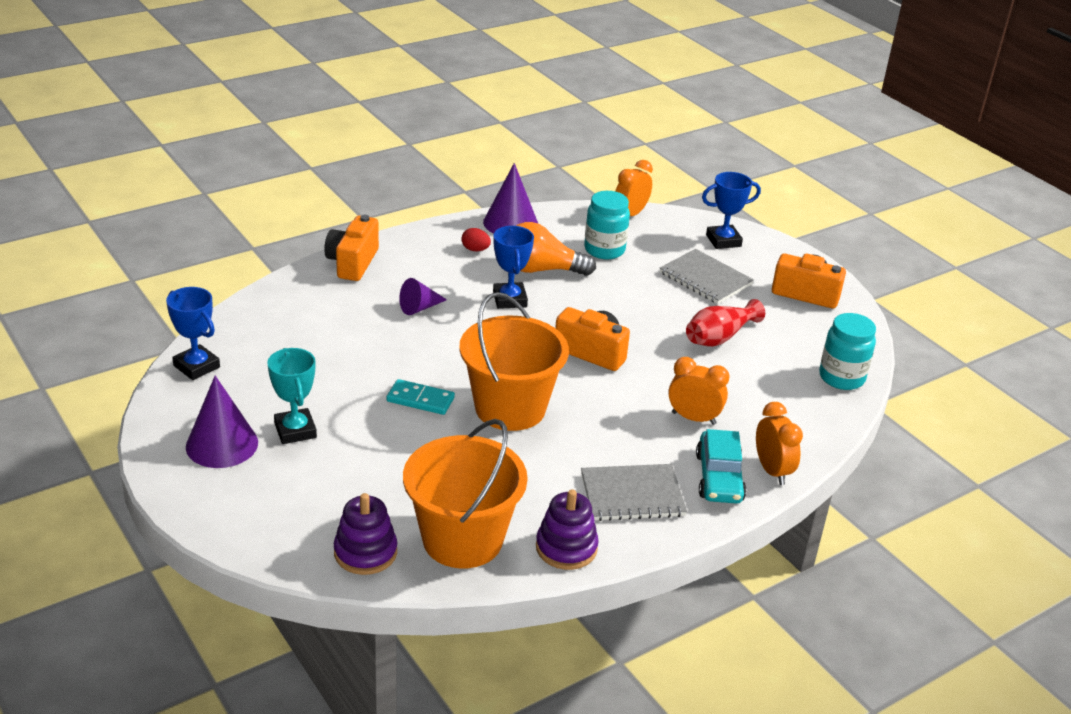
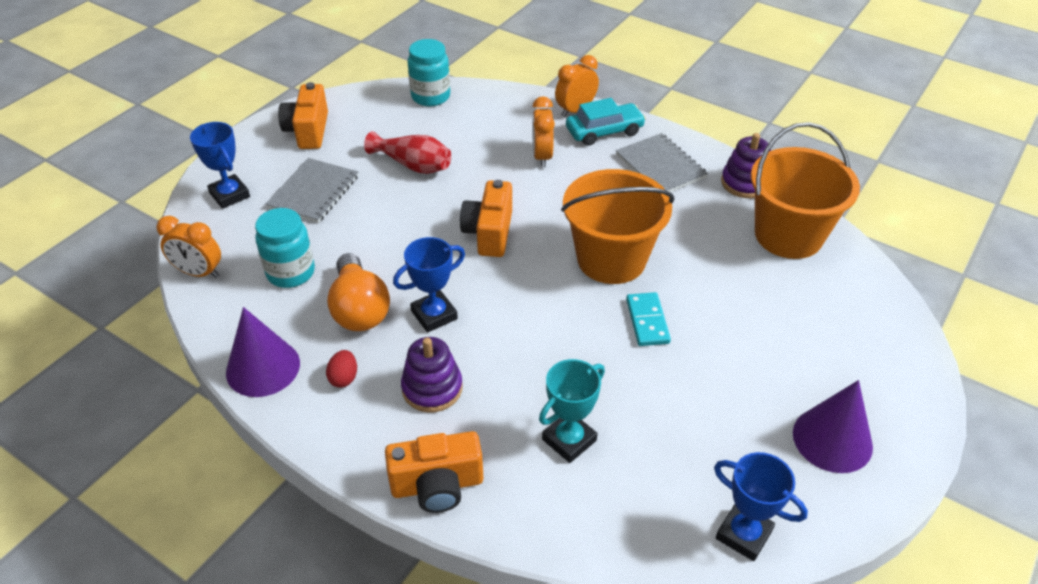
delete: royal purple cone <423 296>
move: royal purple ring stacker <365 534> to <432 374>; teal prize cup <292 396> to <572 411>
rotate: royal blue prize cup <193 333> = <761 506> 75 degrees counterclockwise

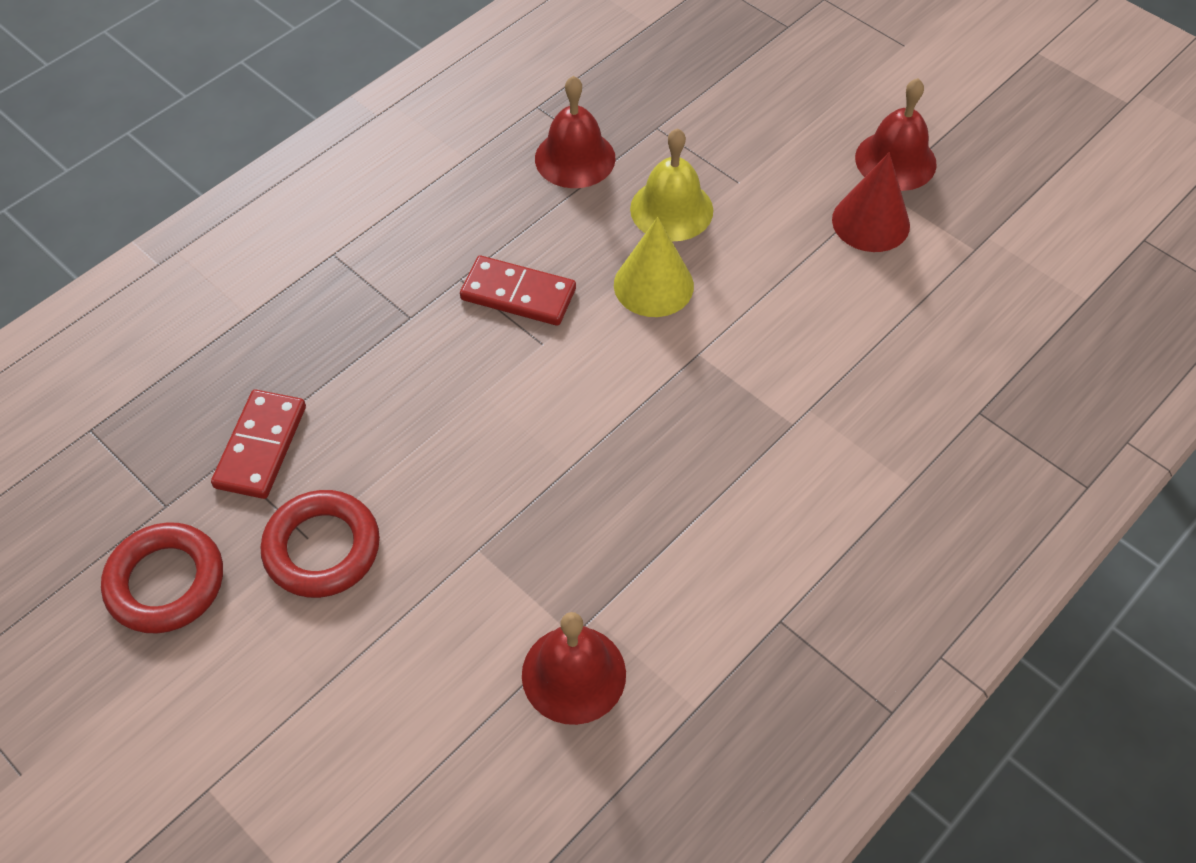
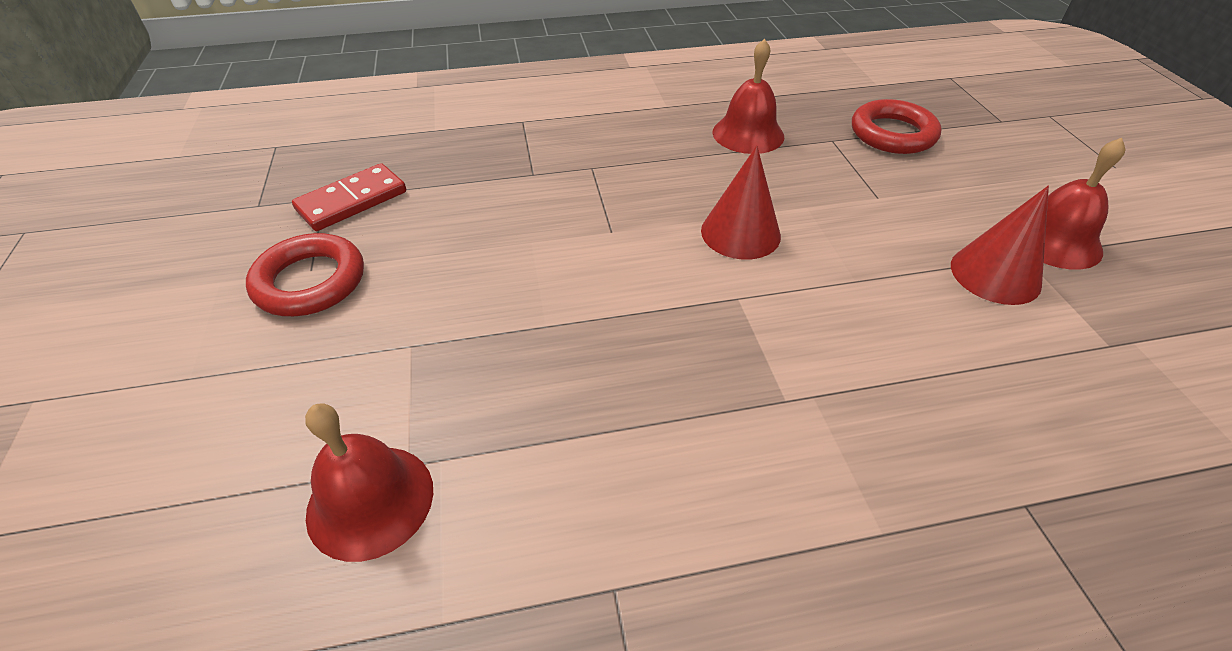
delete: crimson domino tile <518 291>; yellow school bell <671 184>
move: crimson ring <162 577> to <896 126>
recolor: yellow cone <654 267> to crimson cone <741 202>

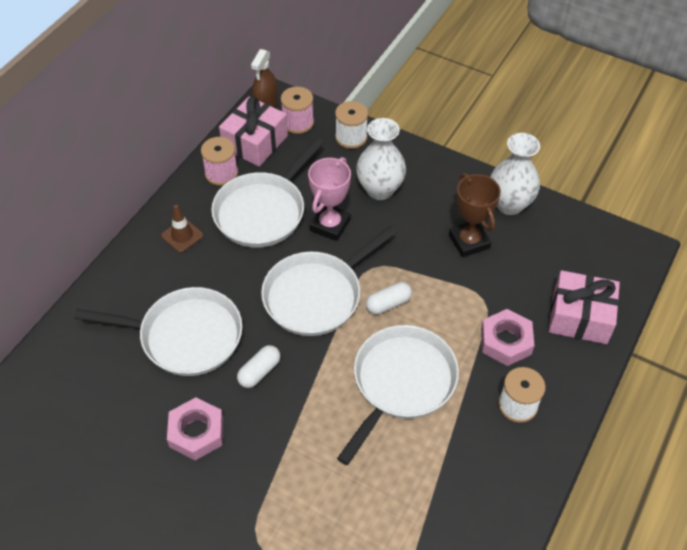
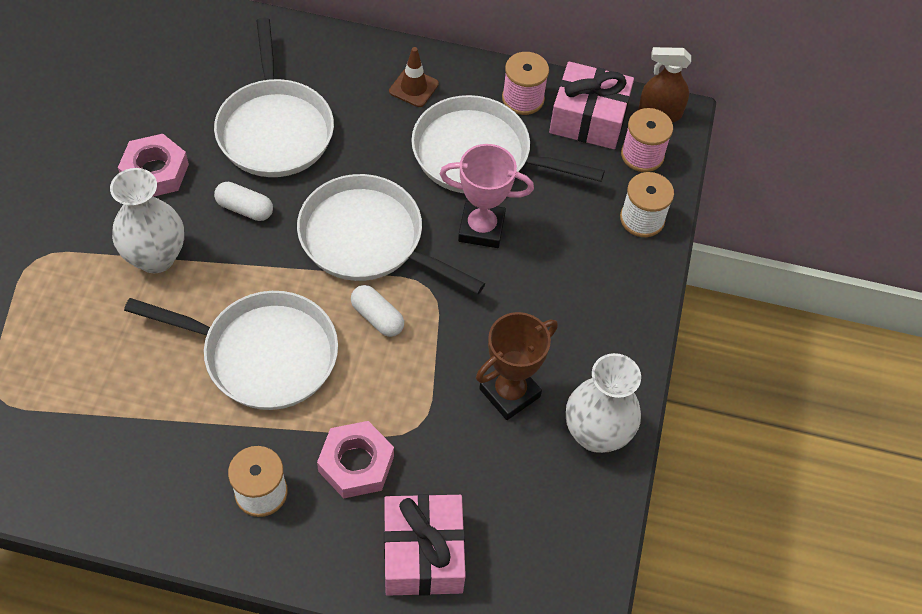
move: pure white flower vase <381 159> to <147 220>

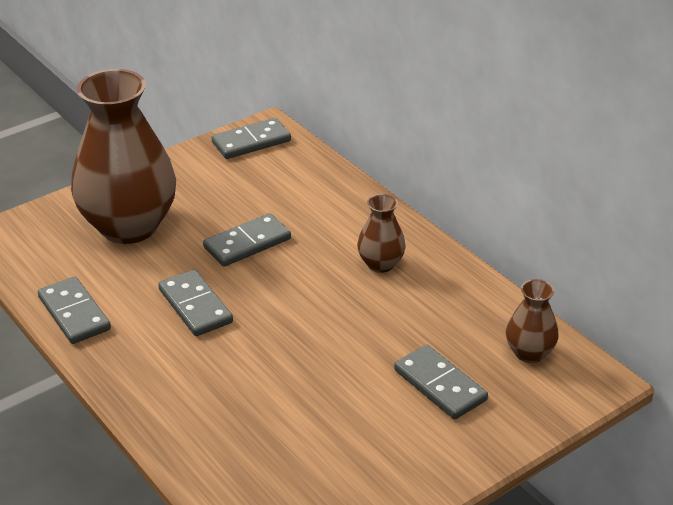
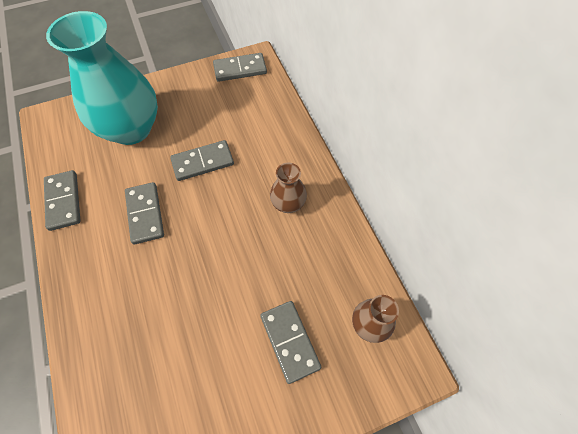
recolor: brown flower vase <123 156> to teal flower vase <102 78>

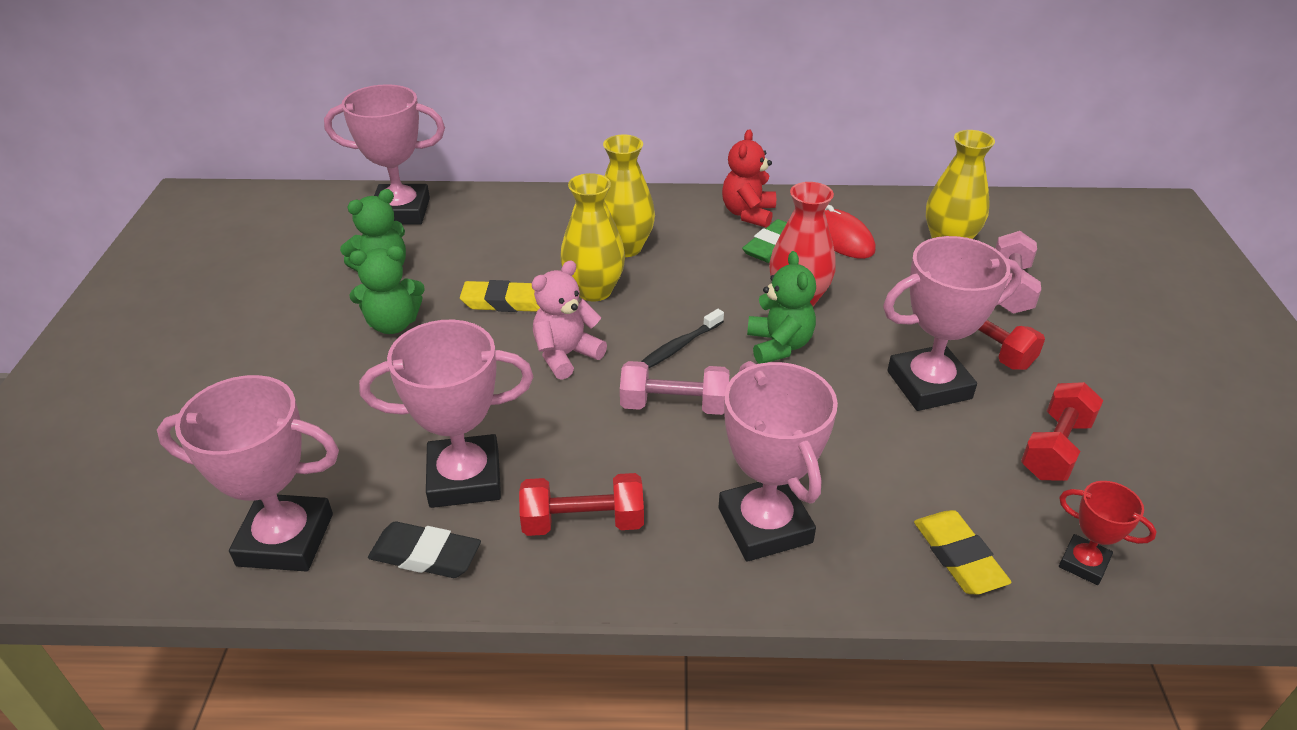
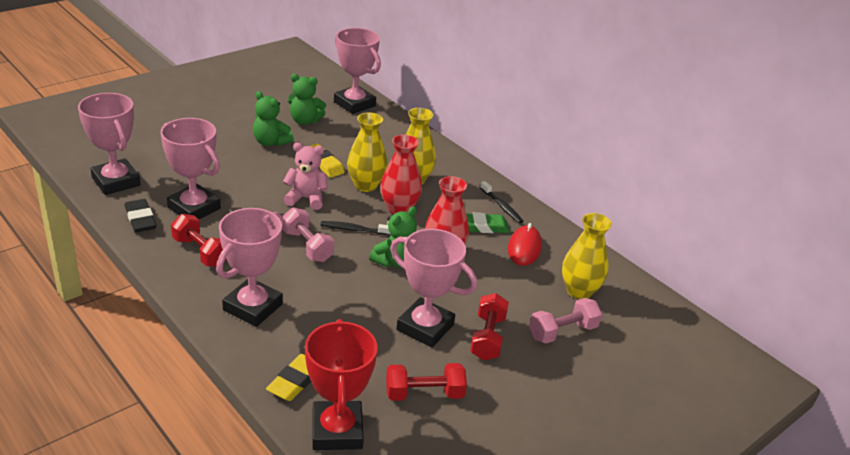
insert: crimson flower vase <401 174>
replace: crimson teddy bear <749 178> to ebony toothbrush <501 202>
resize: crimson prize cup <1108 533> = <341 384> x1.93

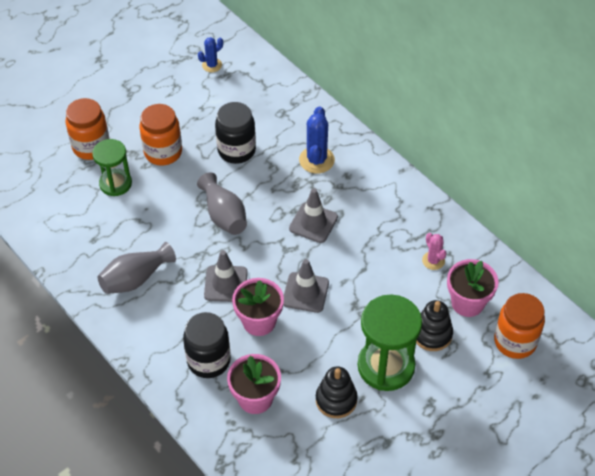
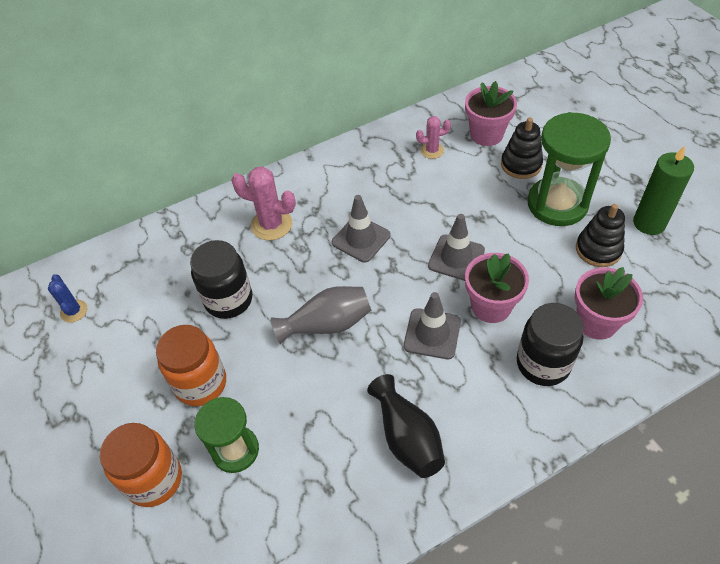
delete: orange jar <519 326>
insert: green candle <663 190>
recolor: royal blue cactus <317 140> to pink cactus <263 203>; ash-grey flower vase <137 268> to ebony flower vase <406 426>

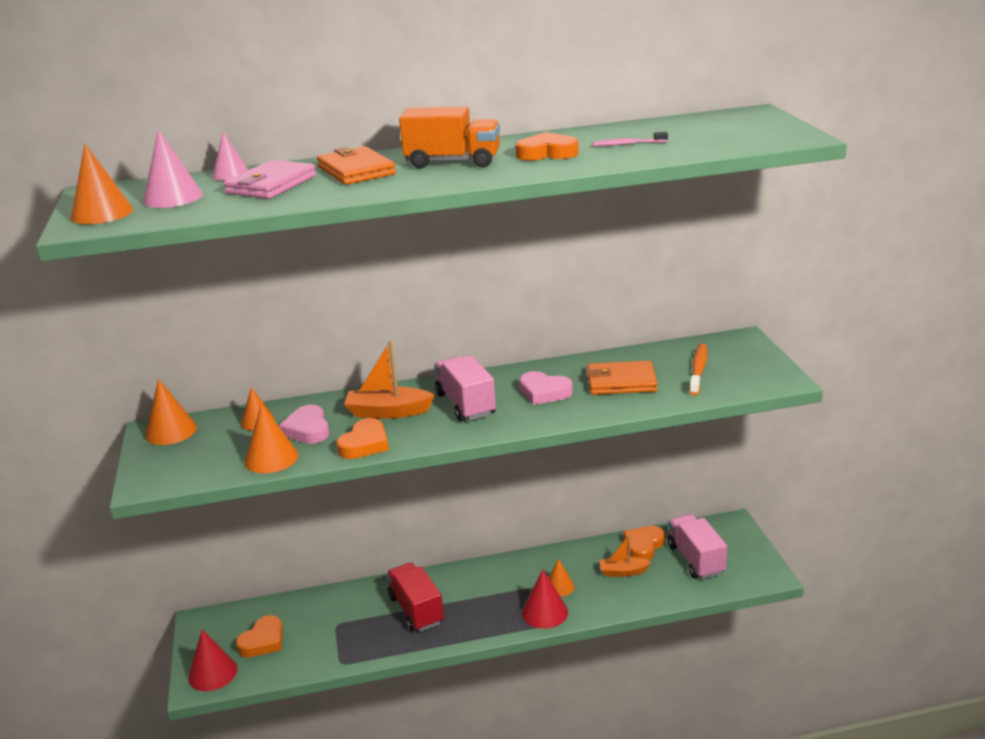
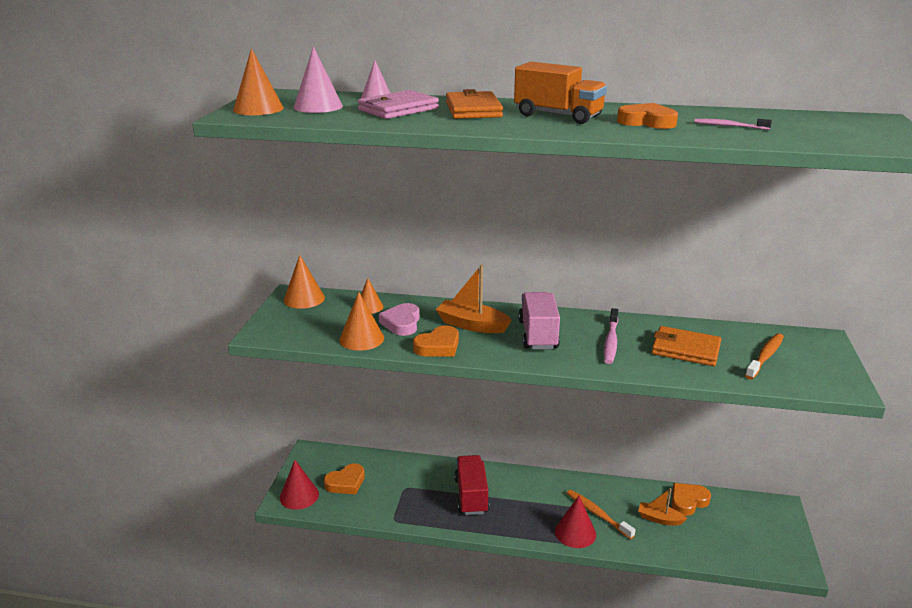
delete: pink lorry <697 546>
replace: orange cone <561 578> to orange toothbrush <601 514>; pink love heart <546 388> to pink toothbrush <611 336>

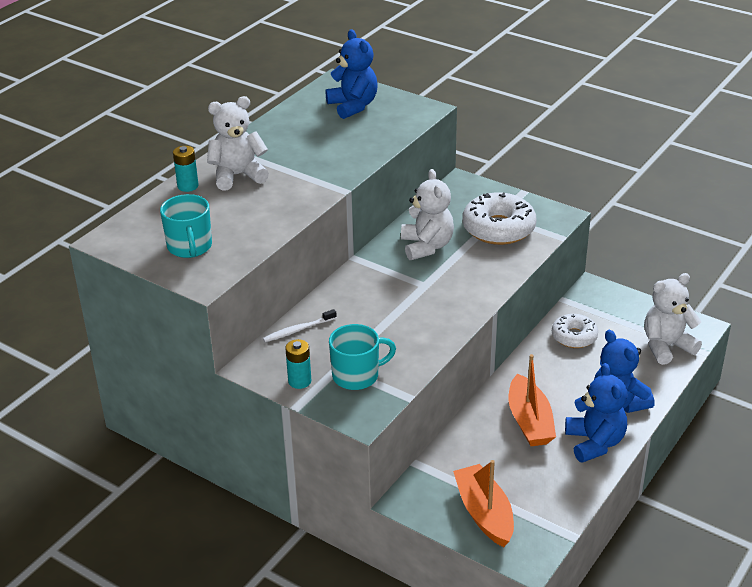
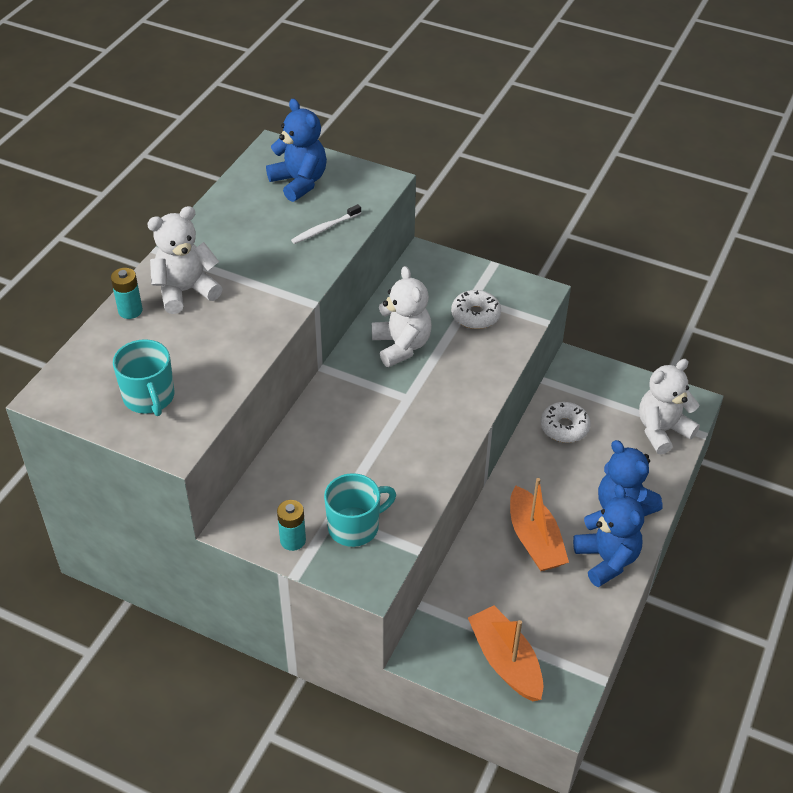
move: pure white toothbrush <300 325> to <326 224>
resize: pure white glazed donut <499 218> = <476 309> x0.62

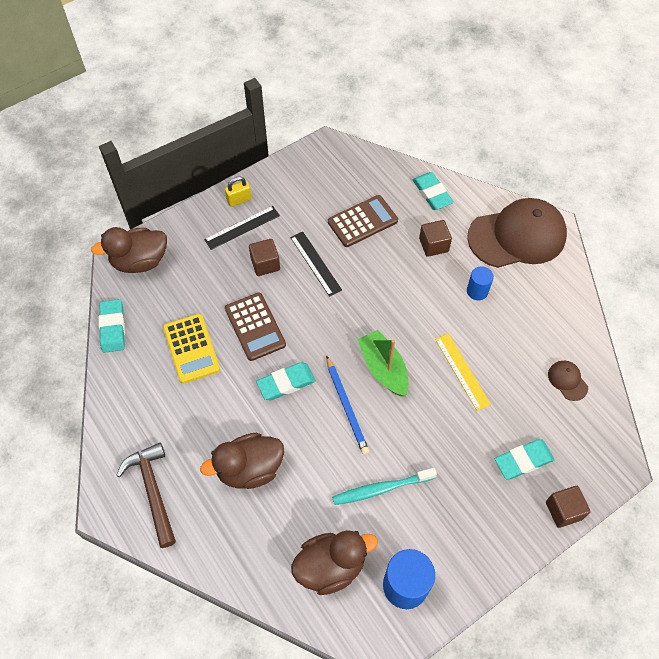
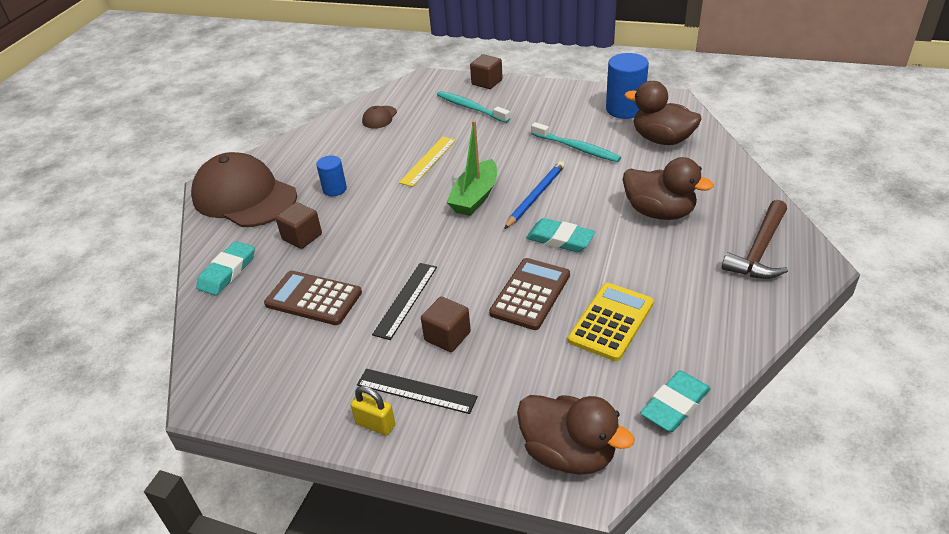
replace: teal eraser <525 459> to teal toothbrush <473 107>

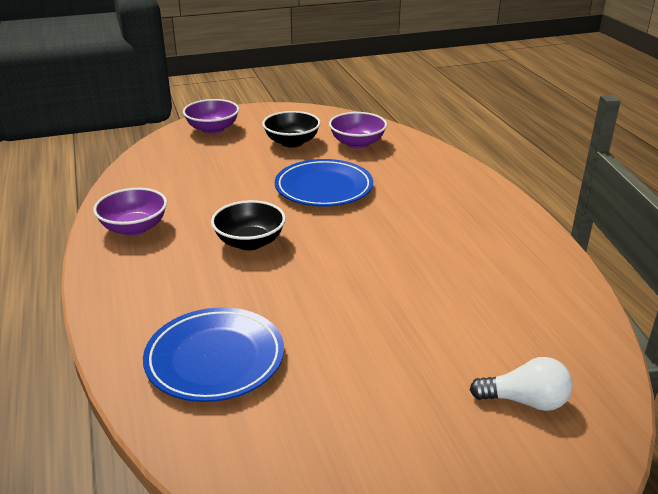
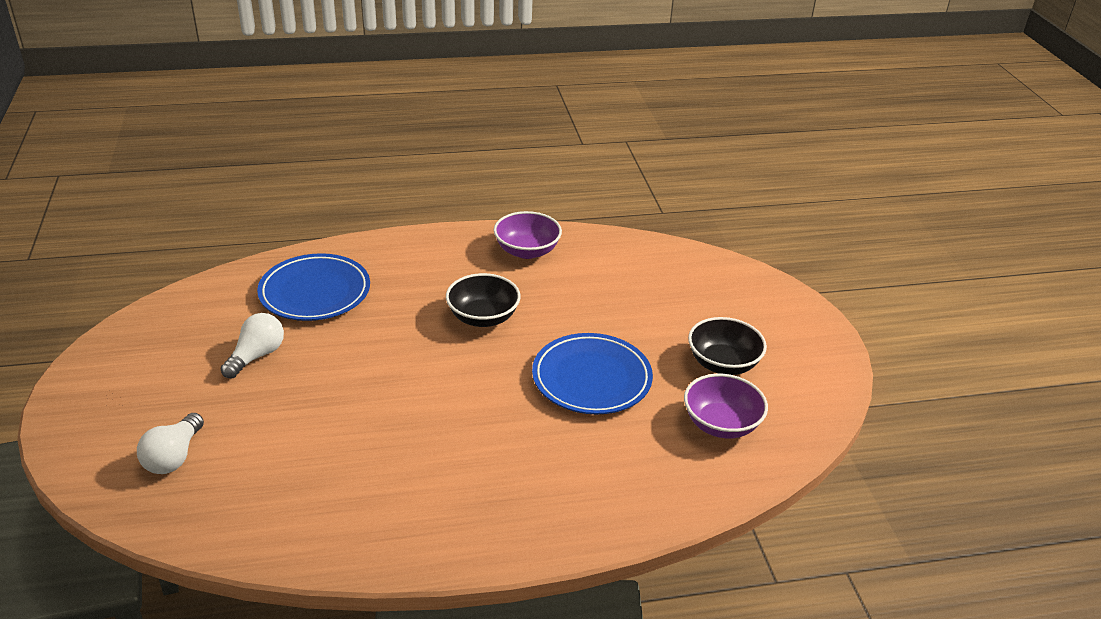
delete: royal purple serving bowl <211 116>
insert: pure white bulb <252 345>

